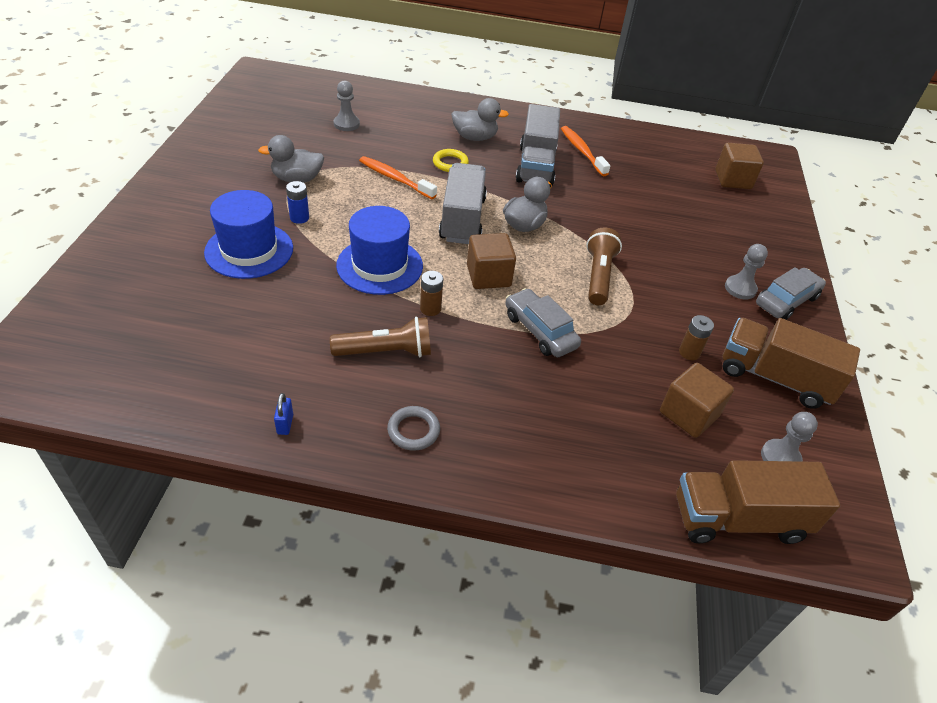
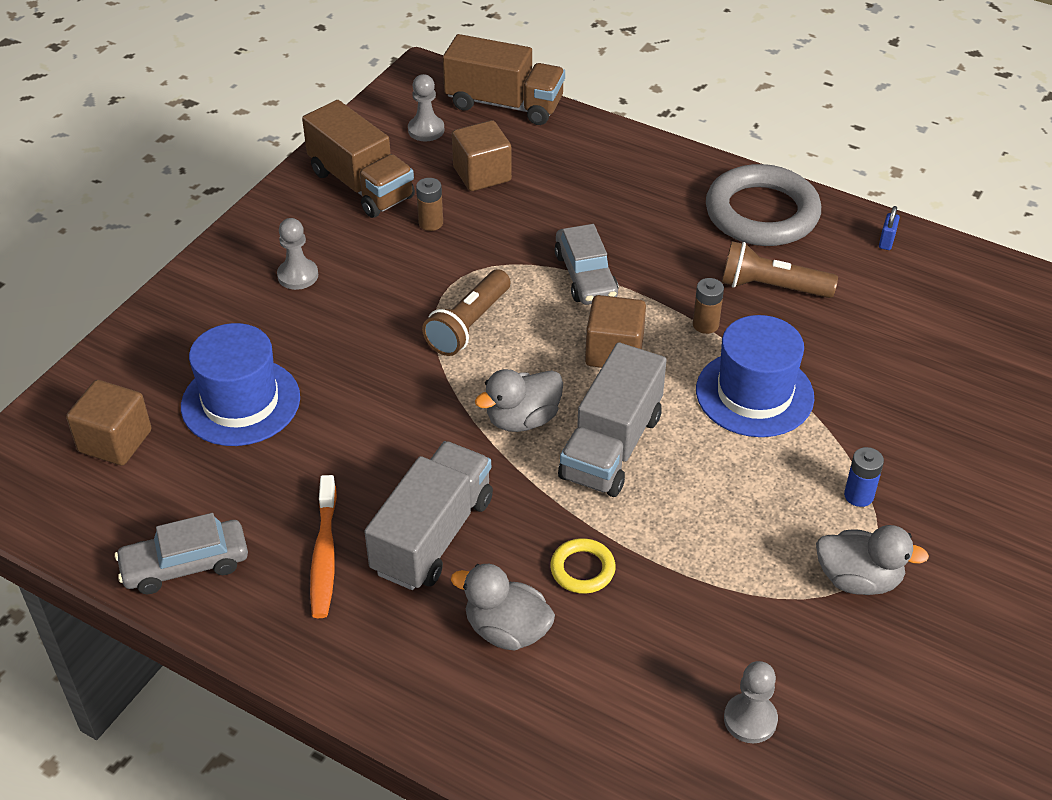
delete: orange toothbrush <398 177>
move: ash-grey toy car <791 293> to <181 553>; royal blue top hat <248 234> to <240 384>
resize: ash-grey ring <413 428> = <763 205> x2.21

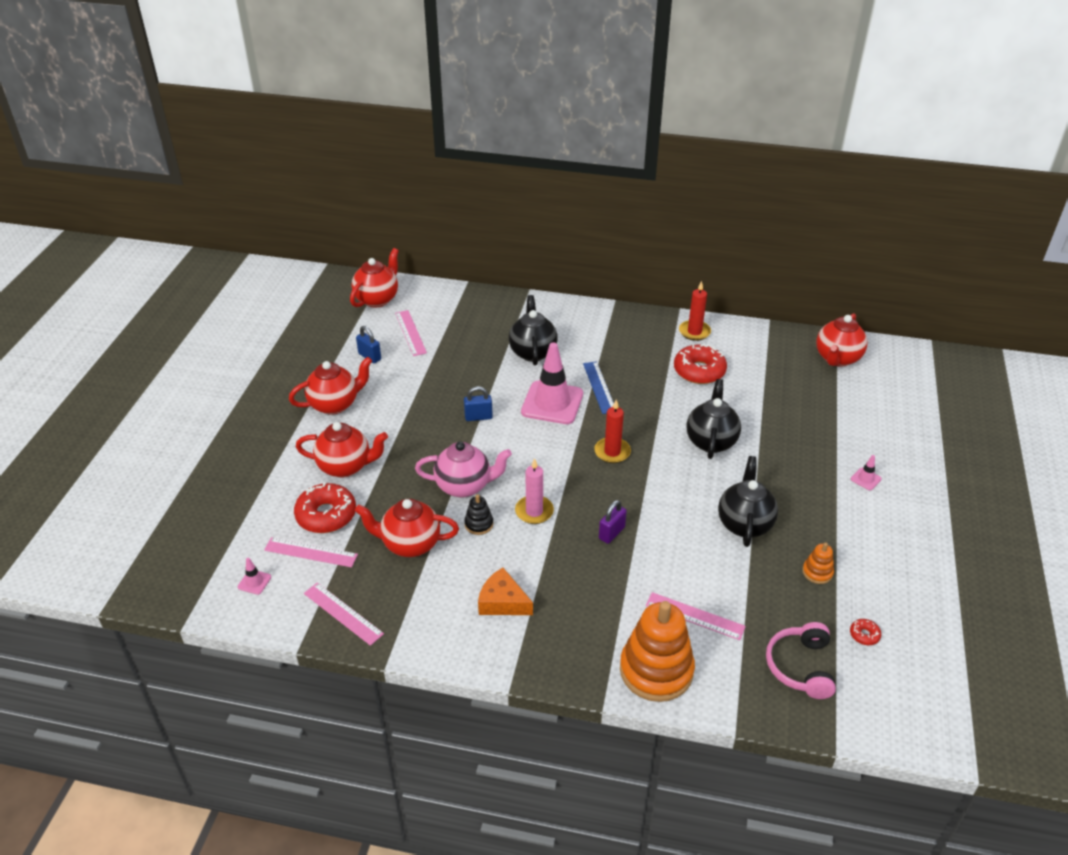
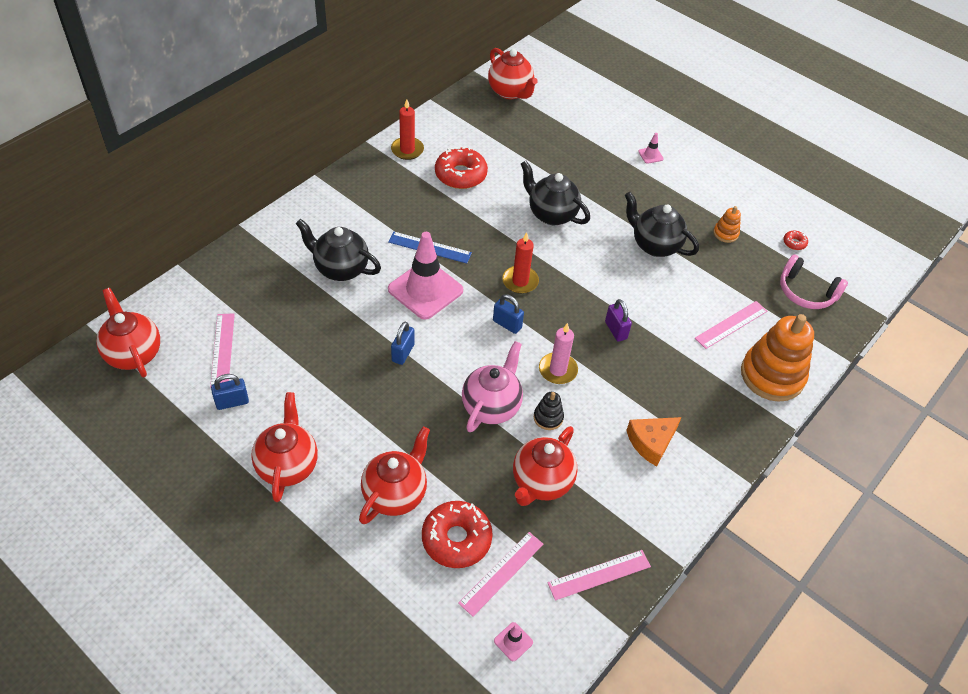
insert: royal blue padlock <508 314>
rotate: pink measuring stick <411 333> = <222 350> 75 degrees clockwise

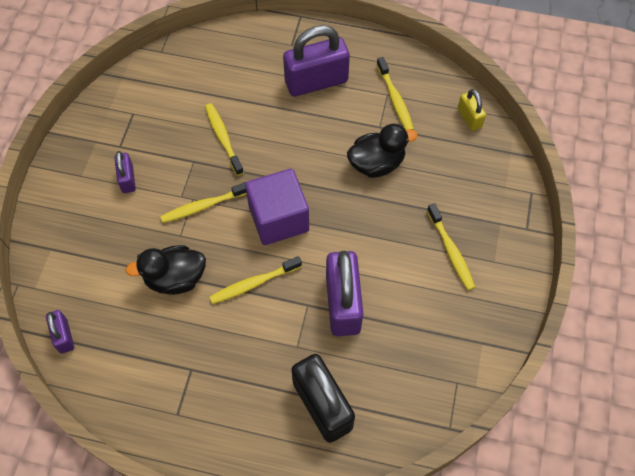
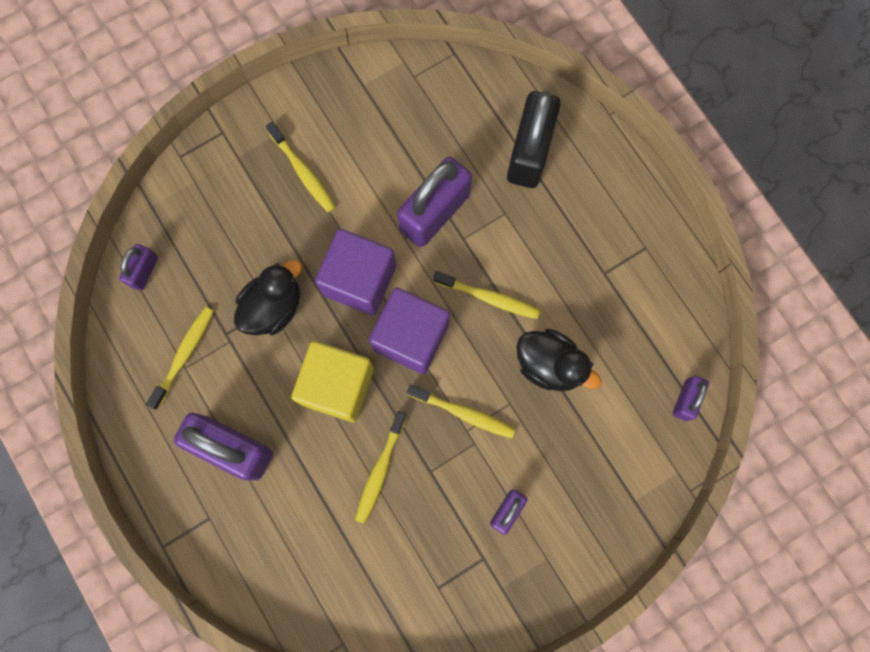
insert: yellow cube <332 381>; royal purple cube <355 272>
recolor: yellow padlock <472 110> to royal purple padlock <138 267>
rotate: ebony toy duck <382 151> = <268 297> 105 degrees clockwise; yellow toothbrush <451 246> = <301 167> 120 degrees clockwise

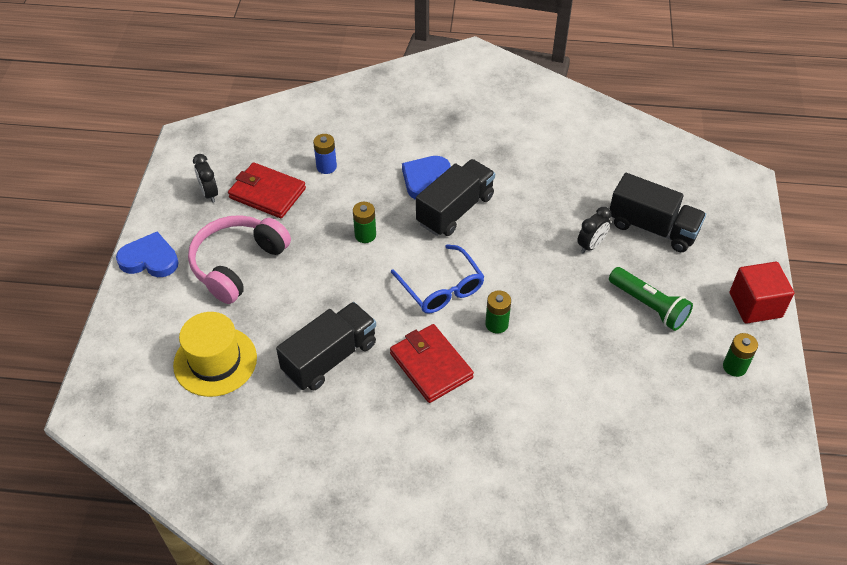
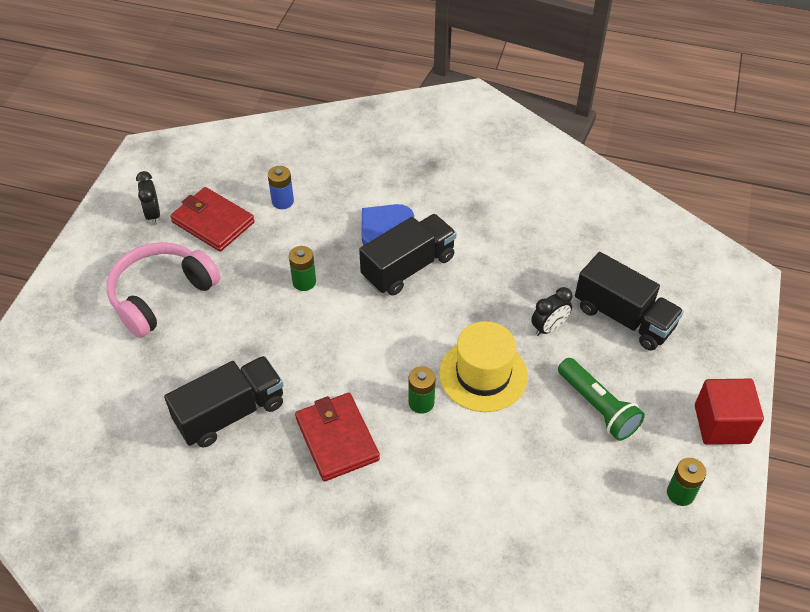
delete: royal blue love heart <147 254>; royal blue glasses <438 279>
move: yellow top hat <215 354> to <483 366>

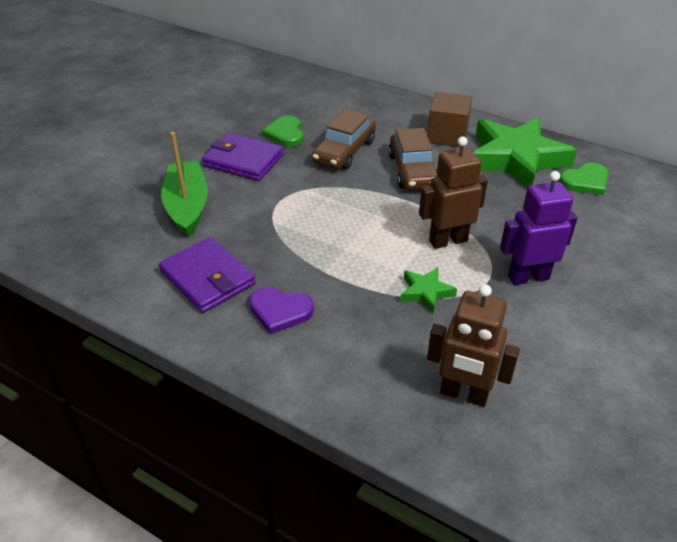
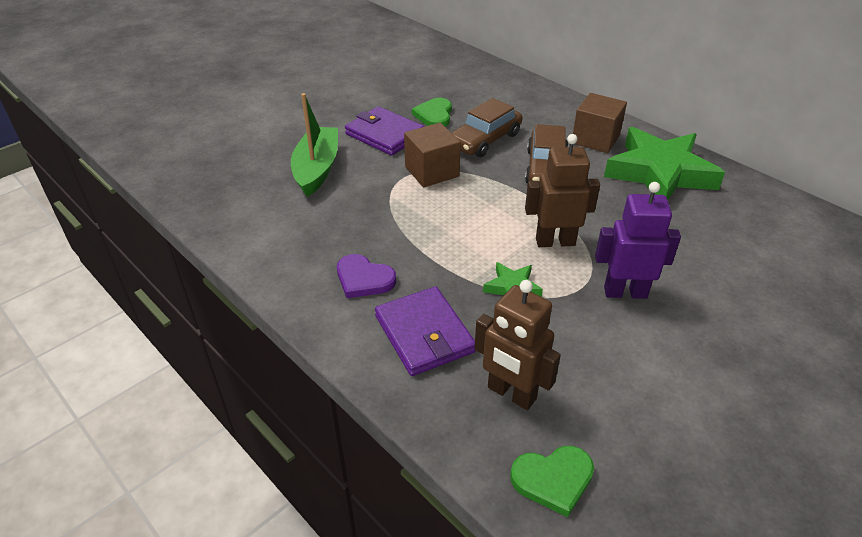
insert: brown cube <432 155>
move: royal purple billfold <207 275> to <425 331>; green love heart <584 179> to <552 481>

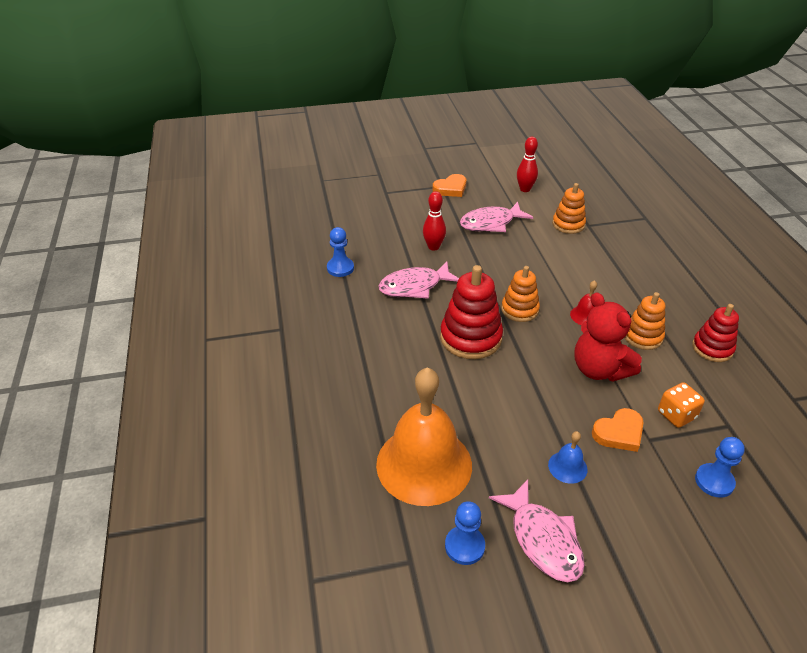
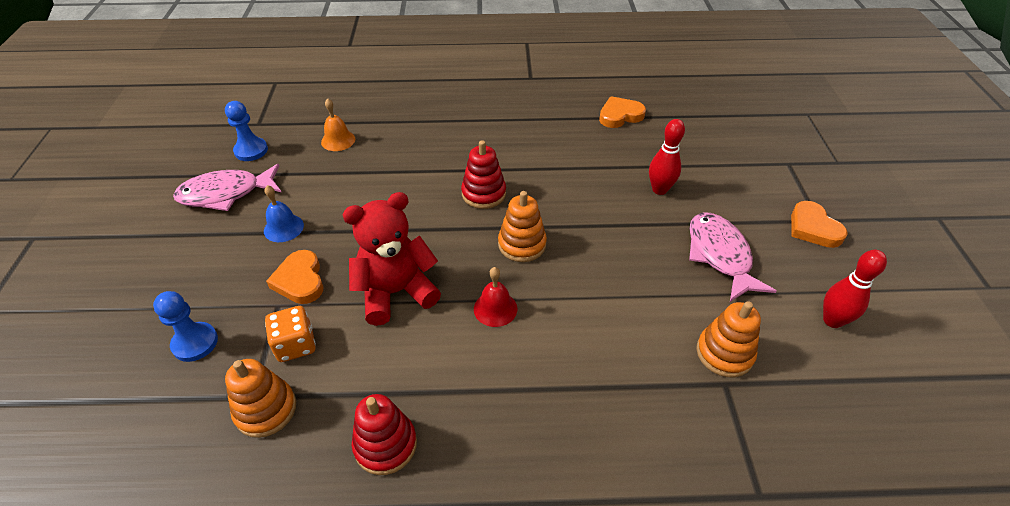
delete: pink toy fish <419 280>
move: orange ring stacker <644 321> to <260 398>
replace: royal blue chess pawn <340 252> to orange love heart <622 112>
resize: orange school bell <424 436> = <338 124> x0.40; crimson ring stacker <471 312> = <483 174> x0.63

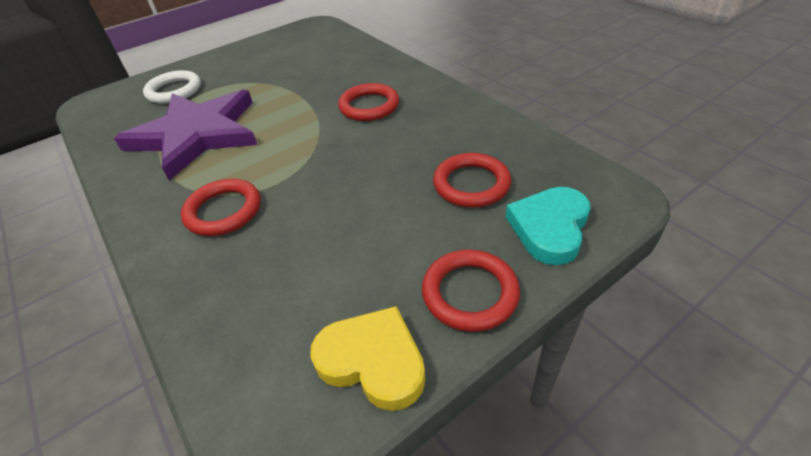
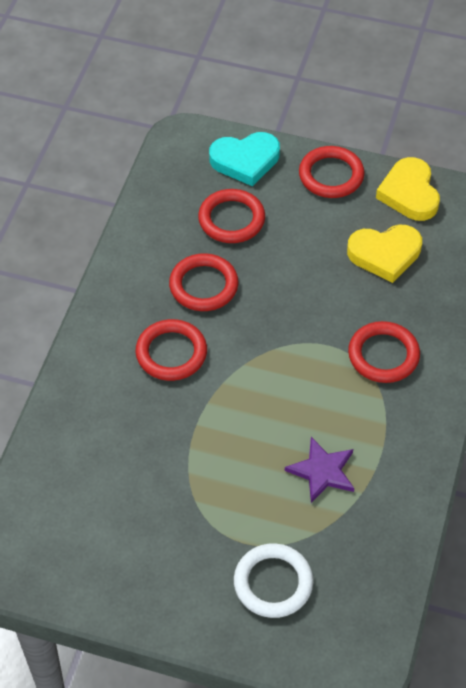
insert: crimson ring <204 282>; yellow love heart <384 253>
resize: royal purple star shape <185 135> = <319 470> x0.44

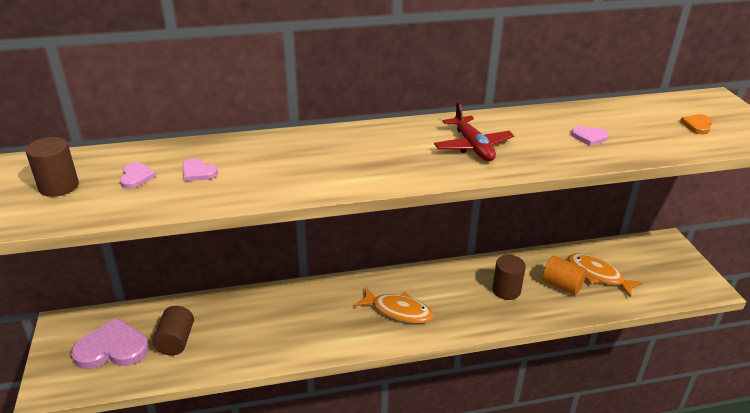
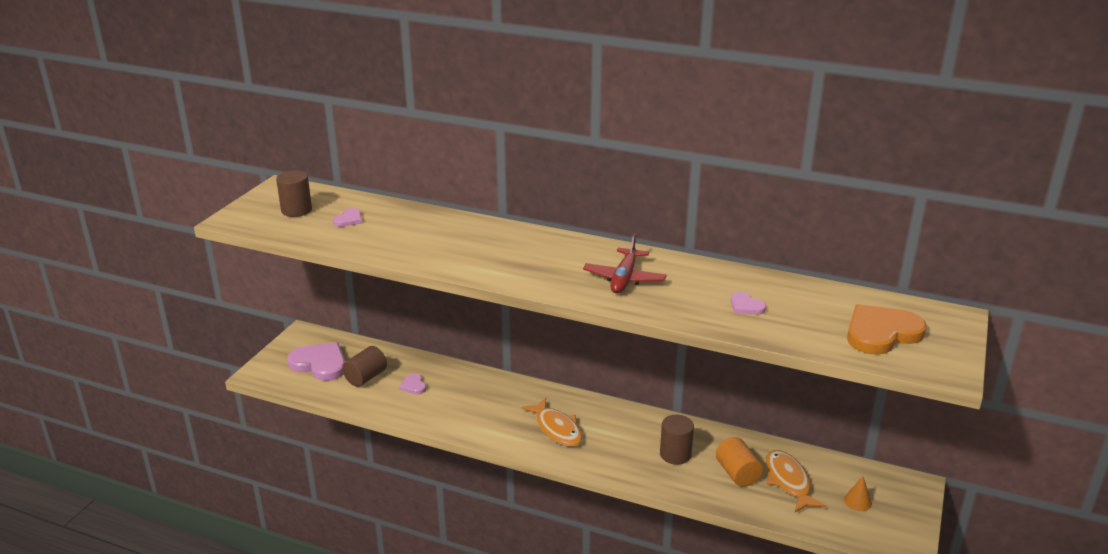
insert: orange cone <858 493>
move: pink love heart <200 169> to <412 383>
resize: orange love heart <696 124> = <887 329> x2.10

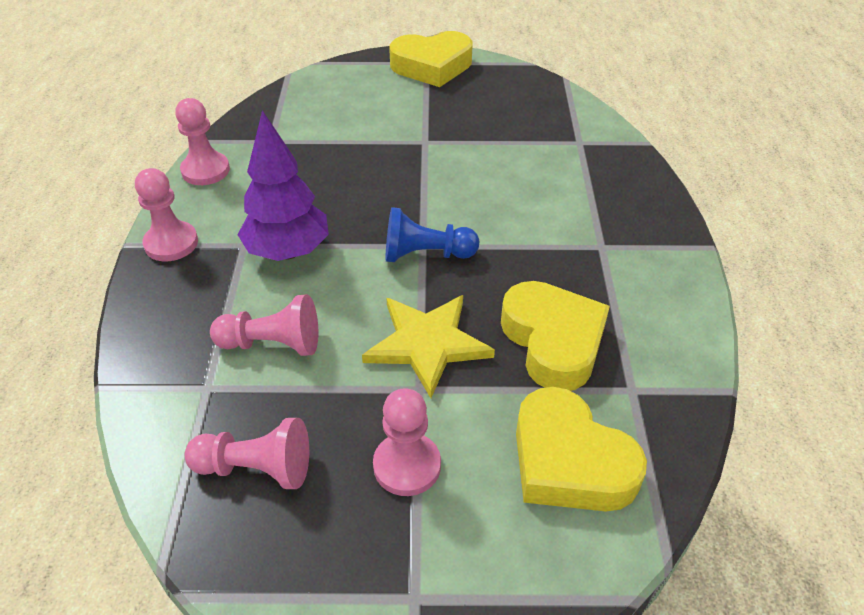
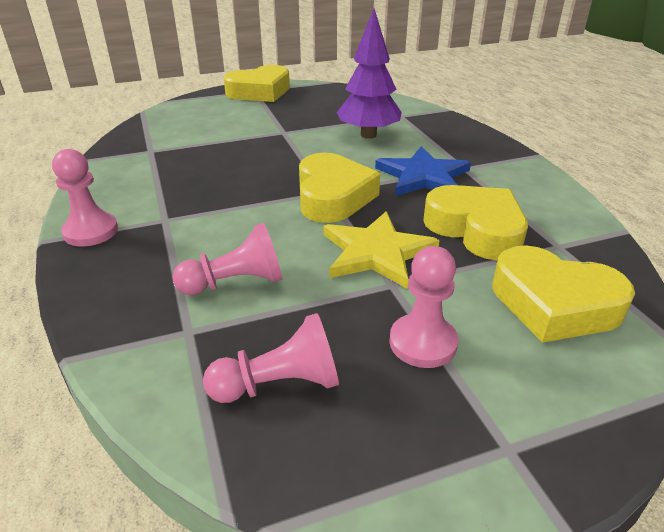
delete: pink chess pawn <202 141>
insert: royal blue star shape <423 171>
move: royal purple toy tree <283 185> to <369 73>
replace: royal blue chess pawn <432 234> to yellow love heart <339 188>

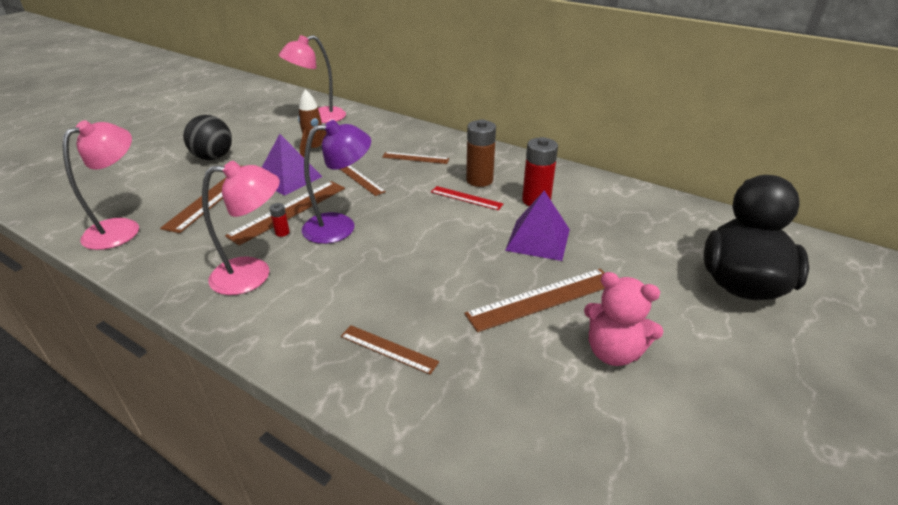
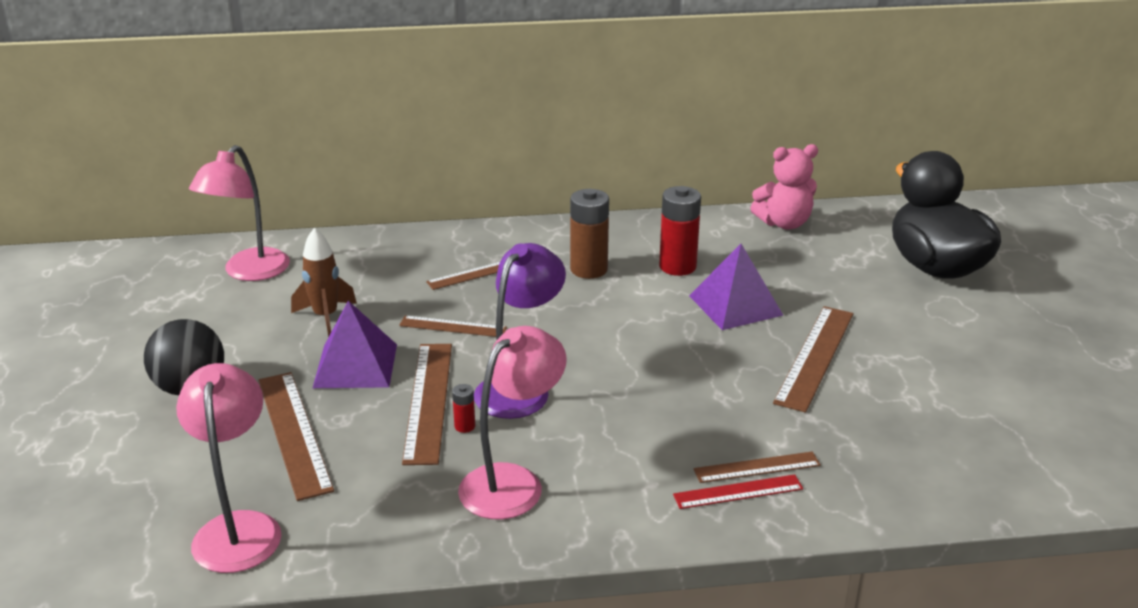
move: crimson measuring stick <467 198> to <738 491>; pink teddy bear <624 319> to <784 187>

